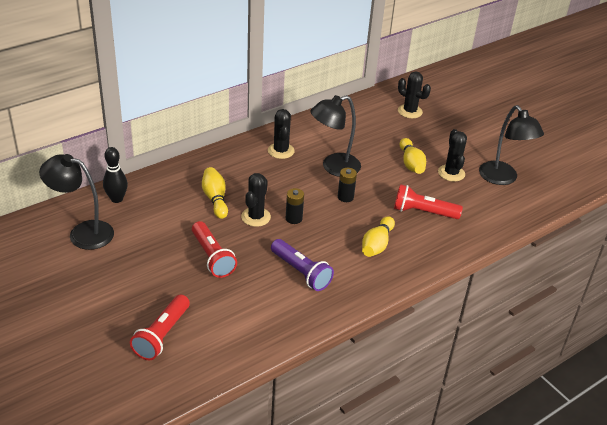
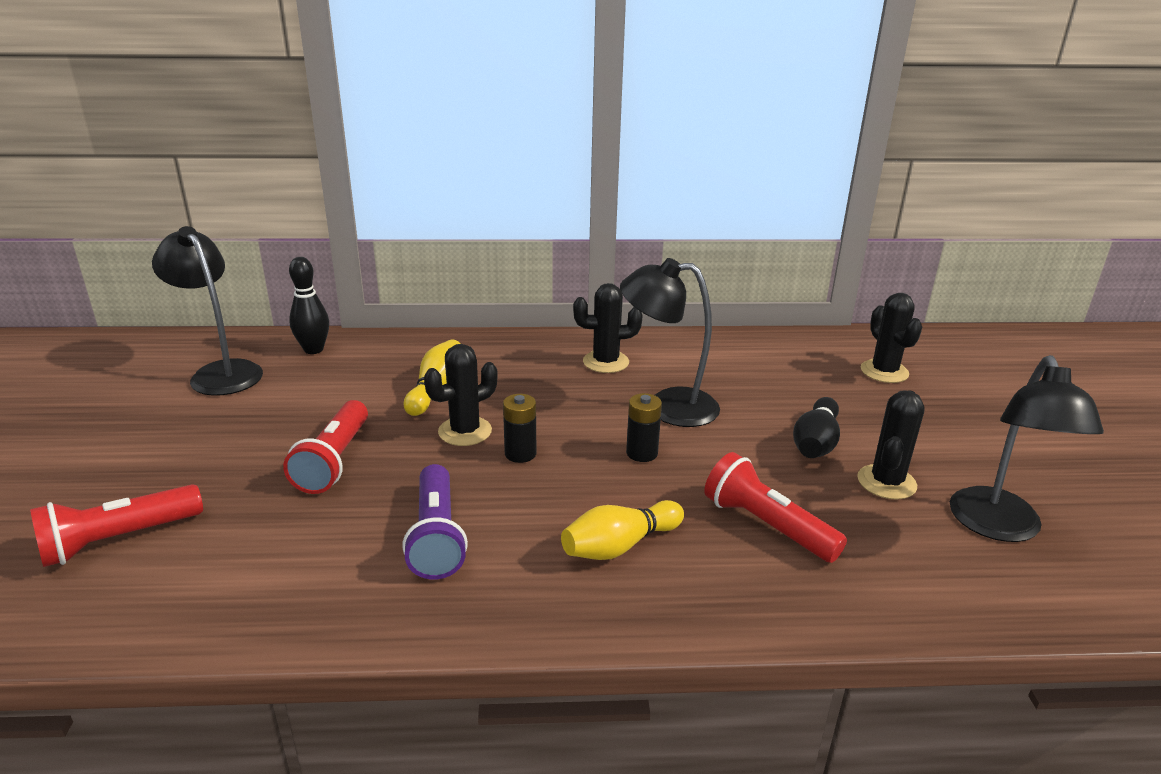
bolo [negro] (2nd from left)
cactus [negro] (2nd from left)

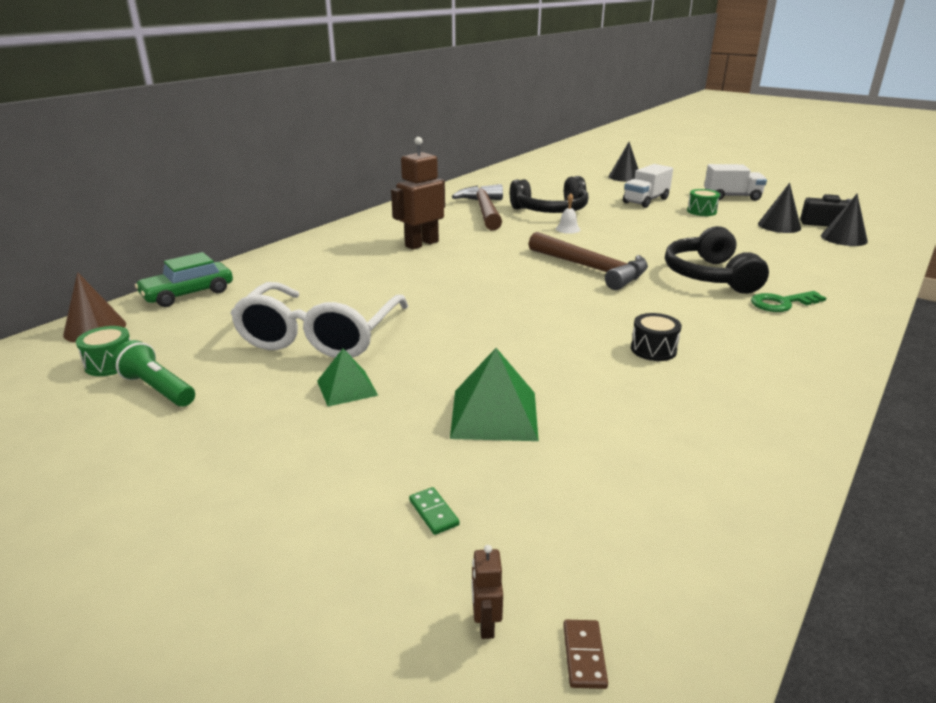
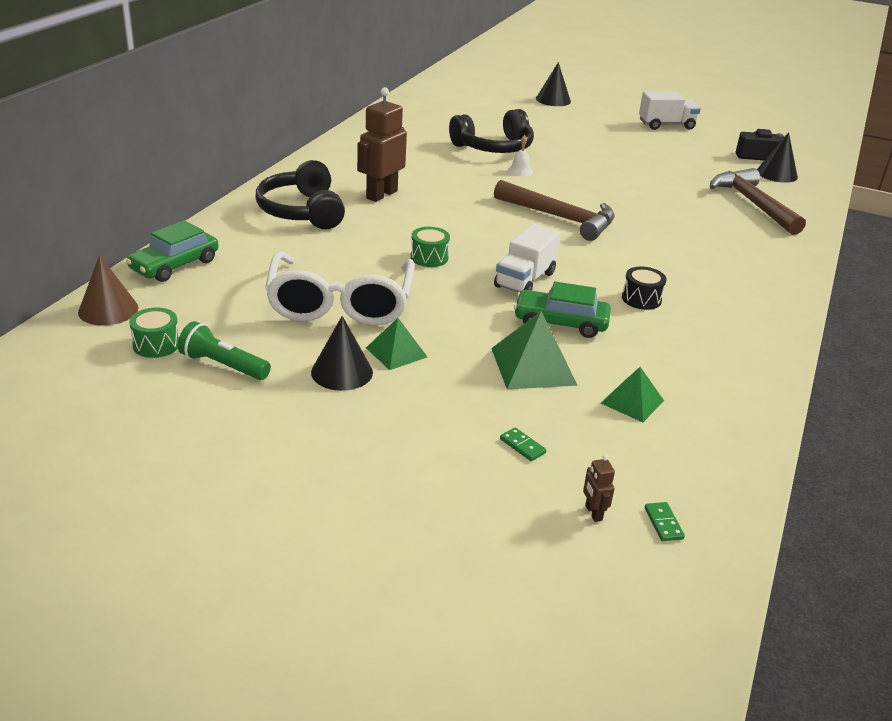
llave [verde]
coche [verde] (2nd from left)
pirámide [verde] (3rd from left)
martillo [marrón] (2nd from left)
camión [blanco] (1st from left)
auriculares [negro] (1st from left)
tambor [verde] (2nd from left)
cono [negro] (1st from left)
ficha de dominó [verde] (2nd from left)

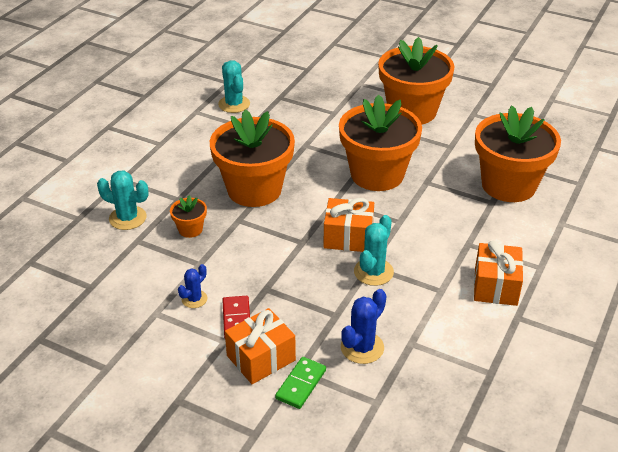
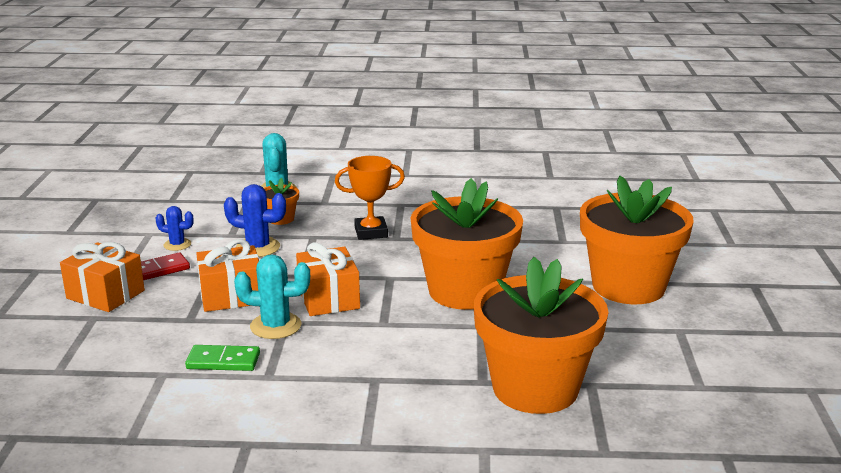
cactus [turquesa] (2nd from left in the first image)
ficha de dominó [verde]
cactus [azul] (2nd from left)
regalo [naranja] (2nd from left)
trofeo [naranja]

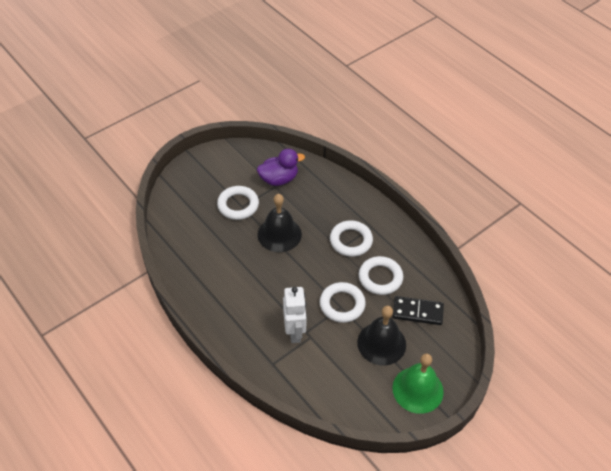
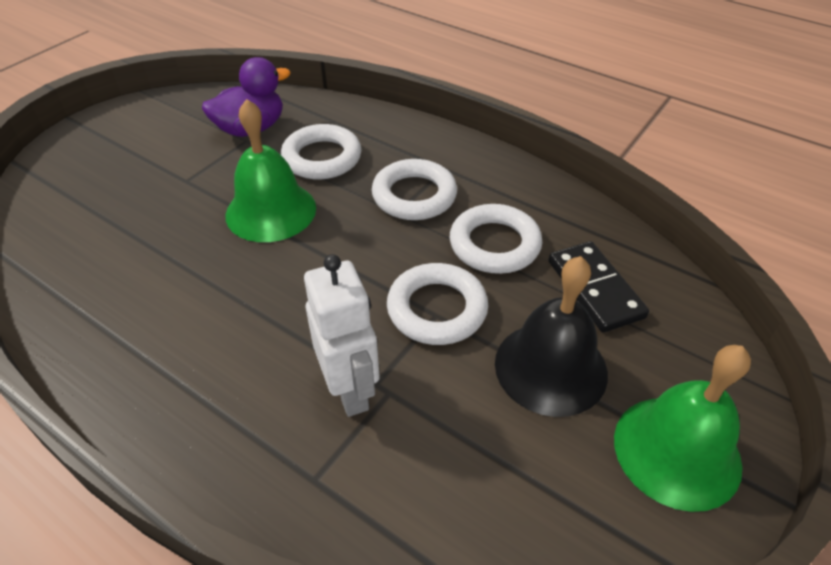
anillo [blanco] (1st from left)
campana [verde] (1st from left)
ficha de dominó [negro]

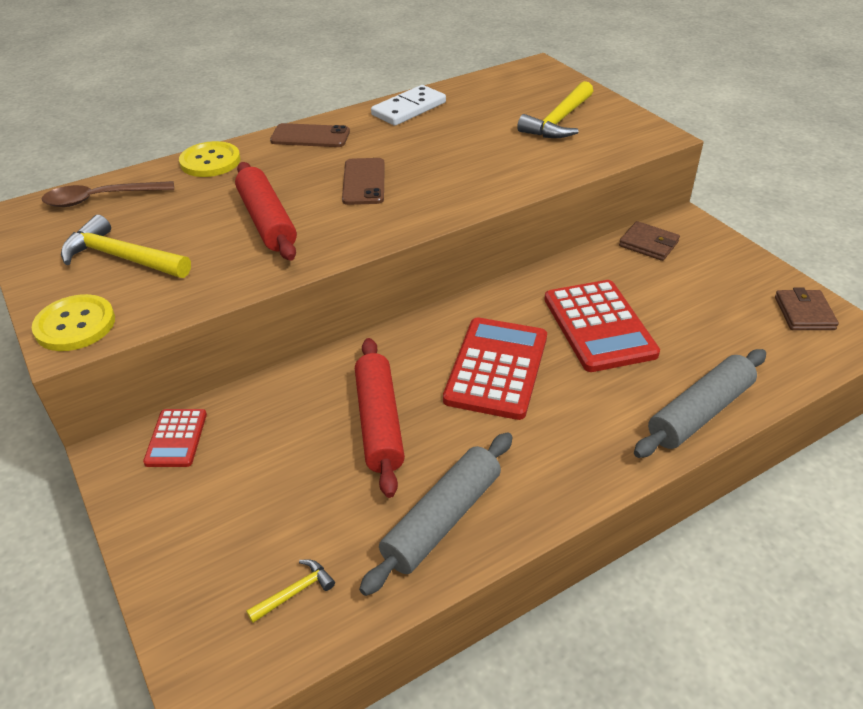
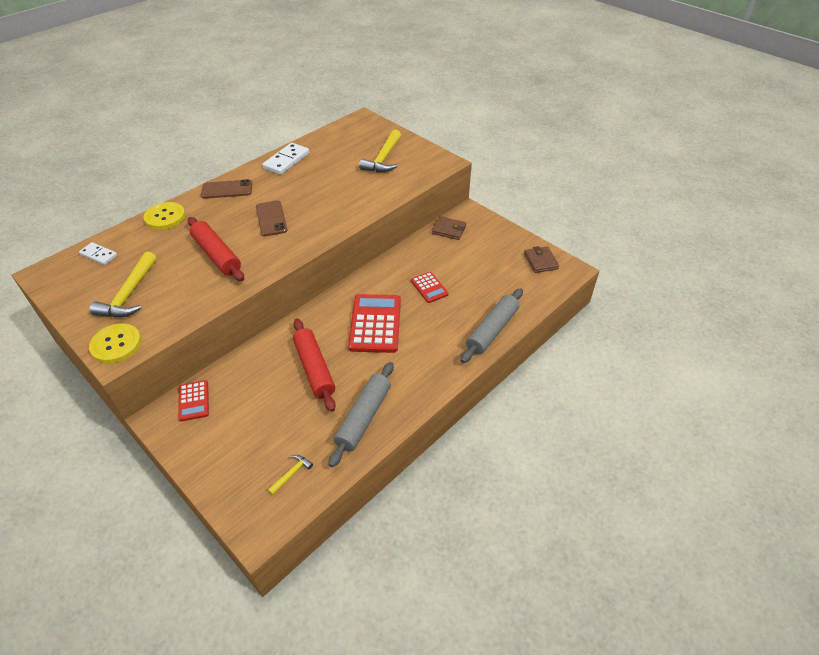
ficha de dominó [blanco] (1st from left)
martillo [amarillo] (1st from left)
calculadora [rojo] (3rd from left)

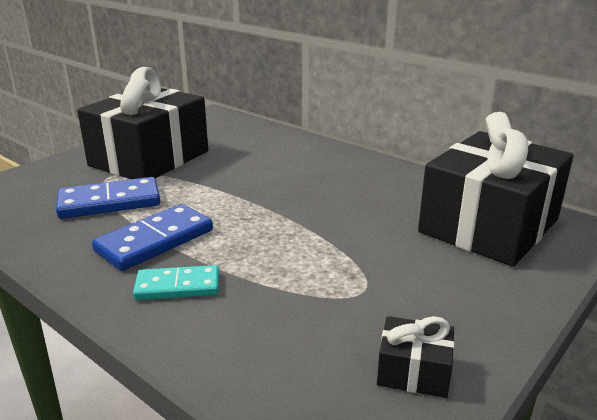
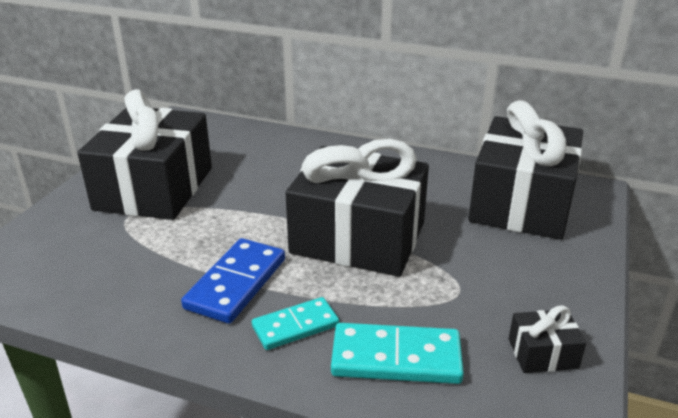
ficha de dominó [azul] (1st from left in the first image)
regalo [negro] (2nd from left)
ficha de dominó [turquesa] (2nd from left)

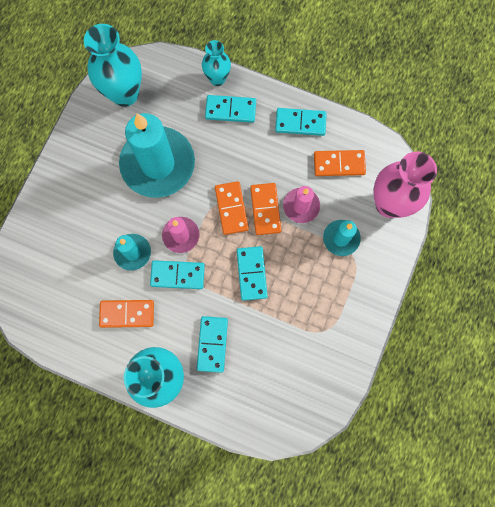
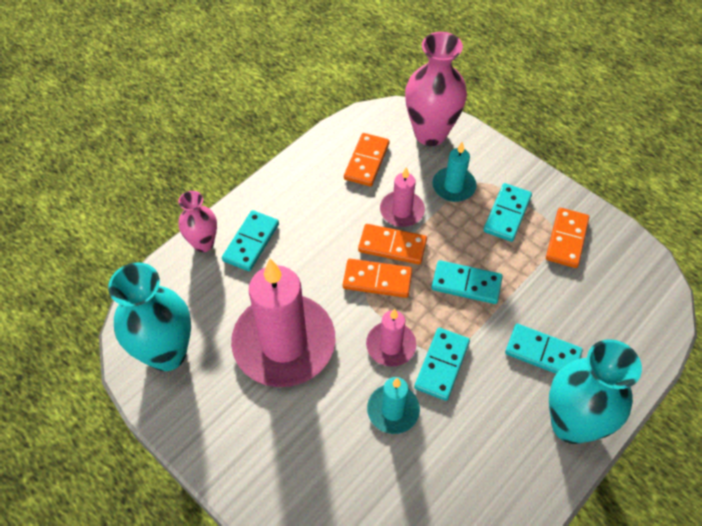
ficha de dominó [naranja] (4th from left)
ficha de dominó [turquesa] (4th from left)
vela [rosa] (1st from left)
florero [rosa] (1st from left)

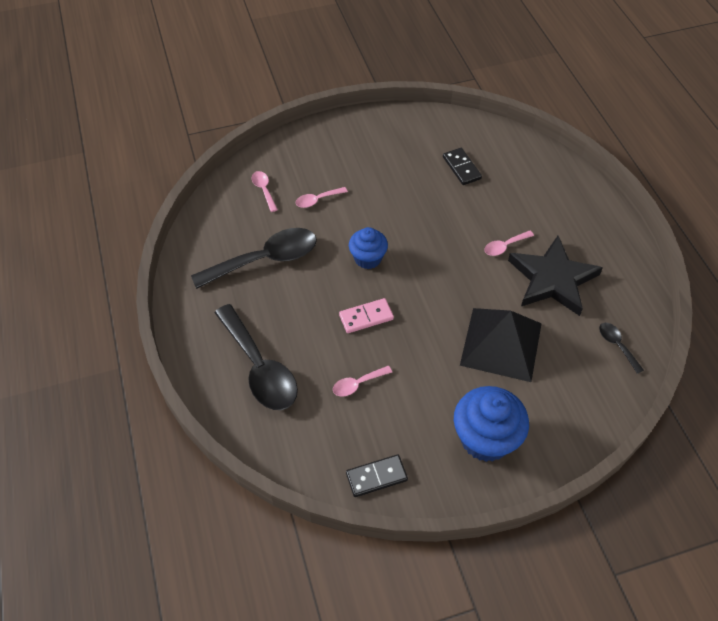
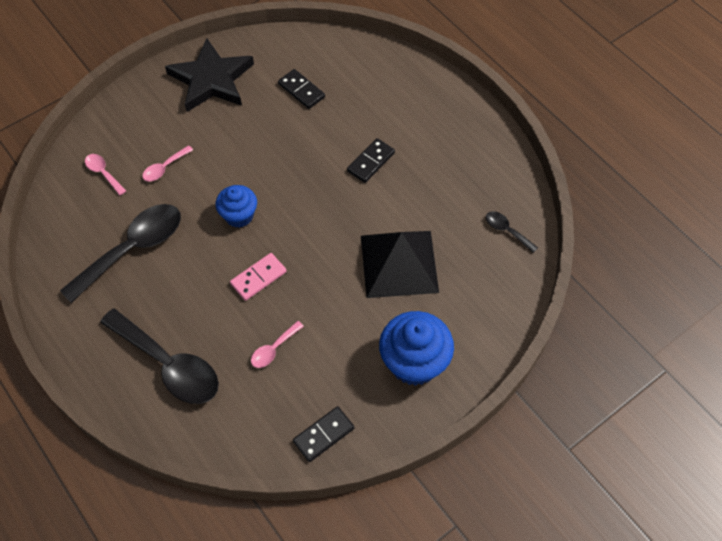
estrella [negro]
ficha de dominó [negro] (3rd from left)

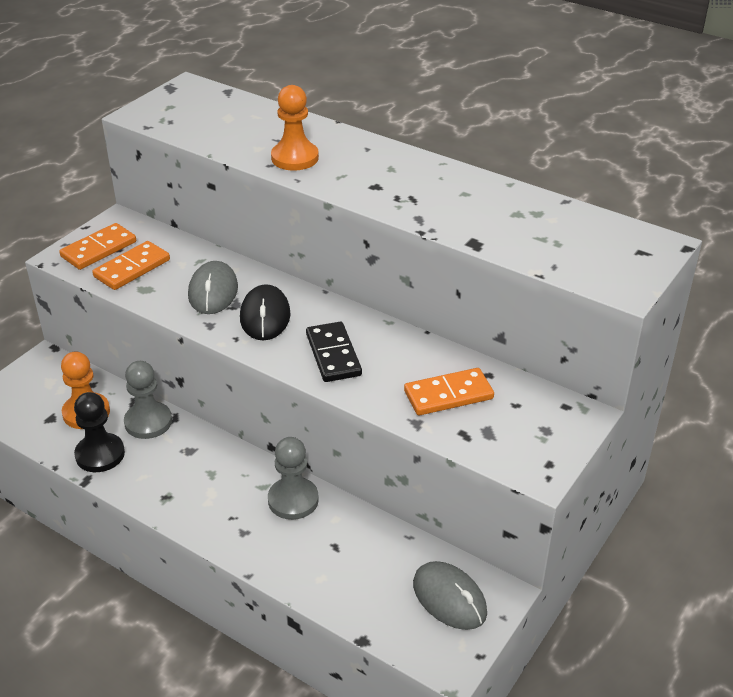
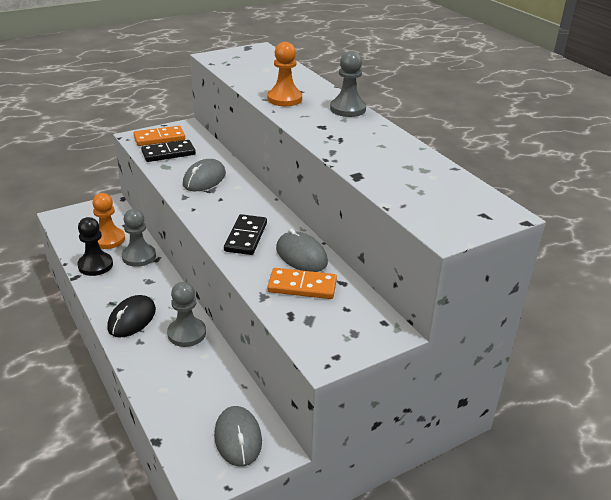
ratón [gris] (3rd from left)
peón [gris] (3rd from left)
ratón [negro]
ficha de dominó [negro] (1st from left)

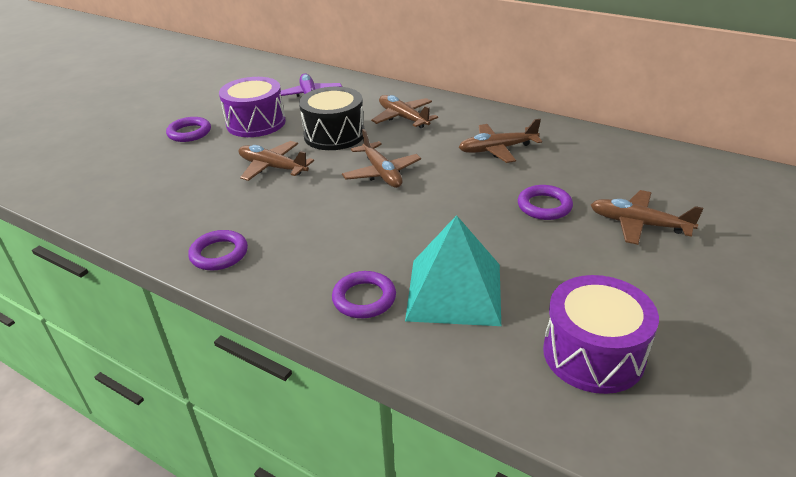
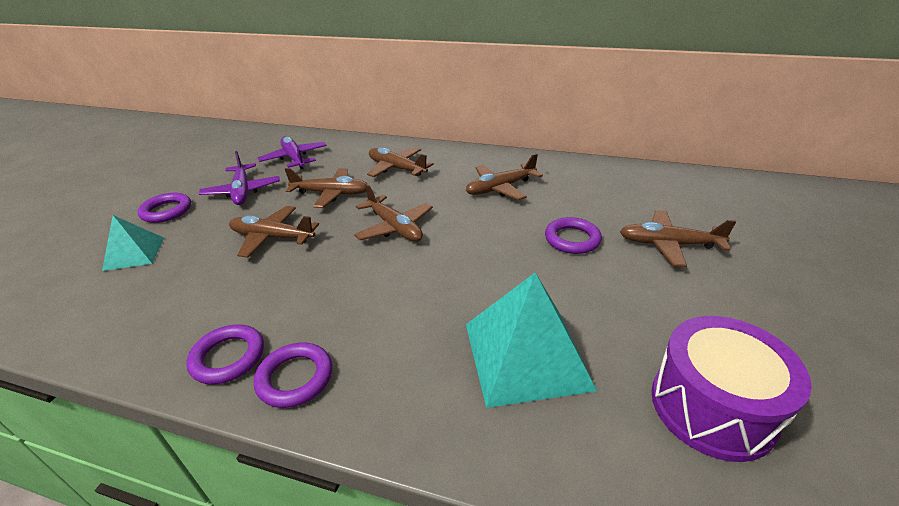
pirámide [turquesa] (1st from left)
anillo [morado] (3rd from left)
avión [morado] (1st from left)
avión [marrón] (2nd from left)

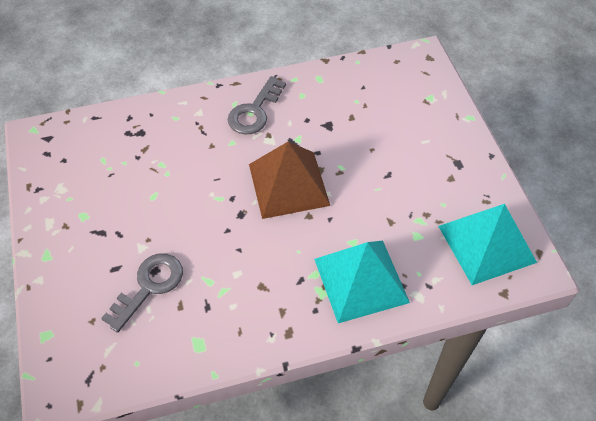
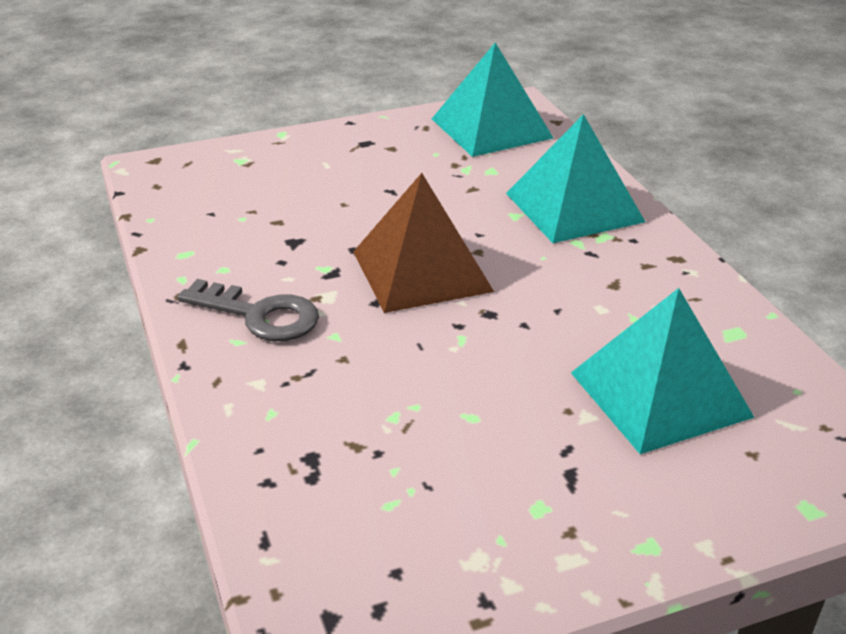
pirámide [turquesa] (3rd from left)

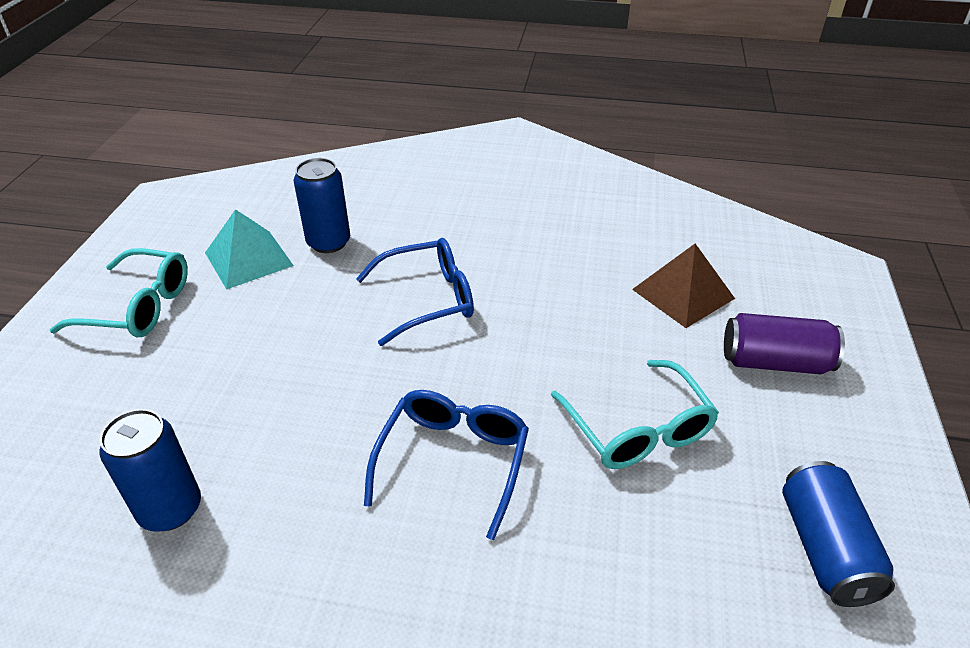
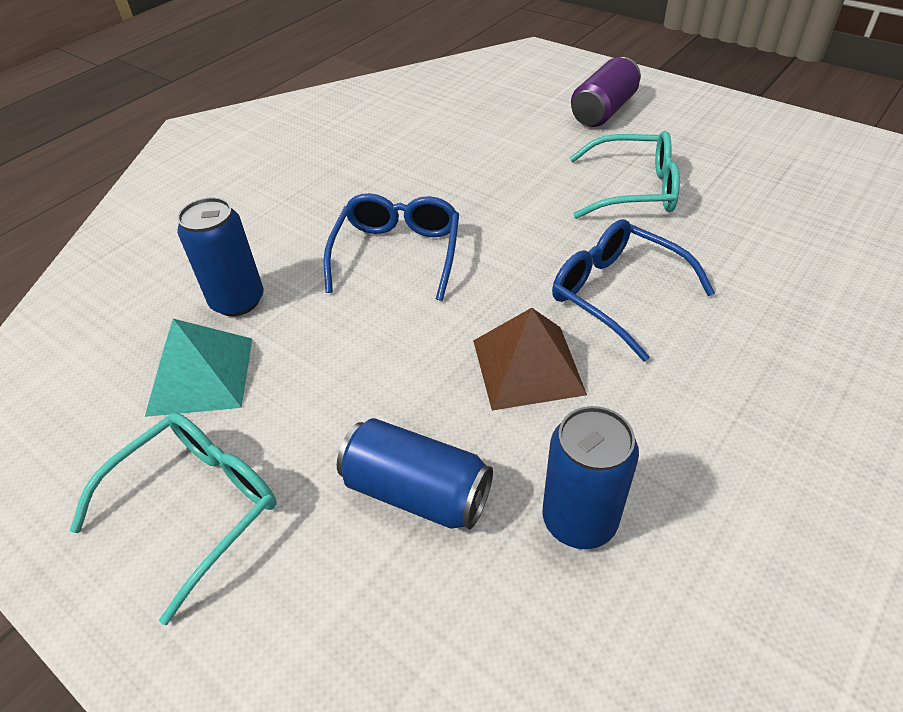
pirámide [marrón]
lata [azul] (2nd from left)

